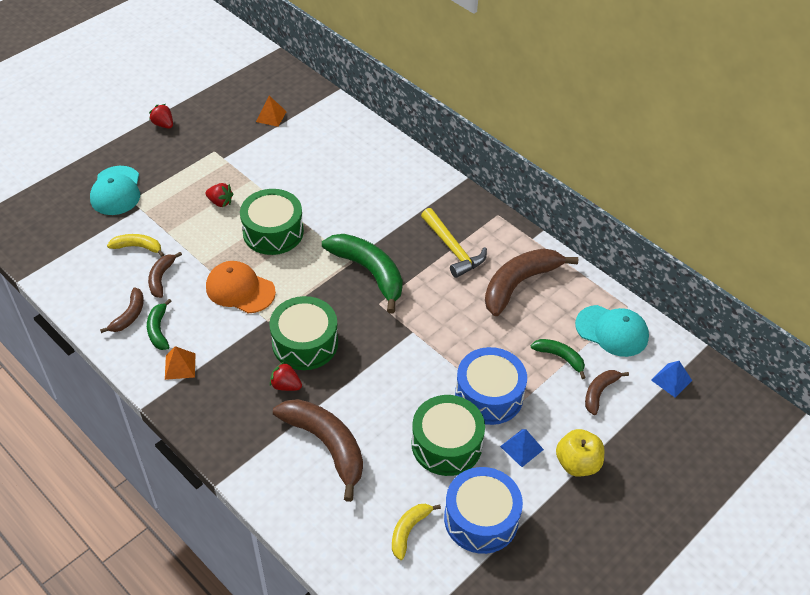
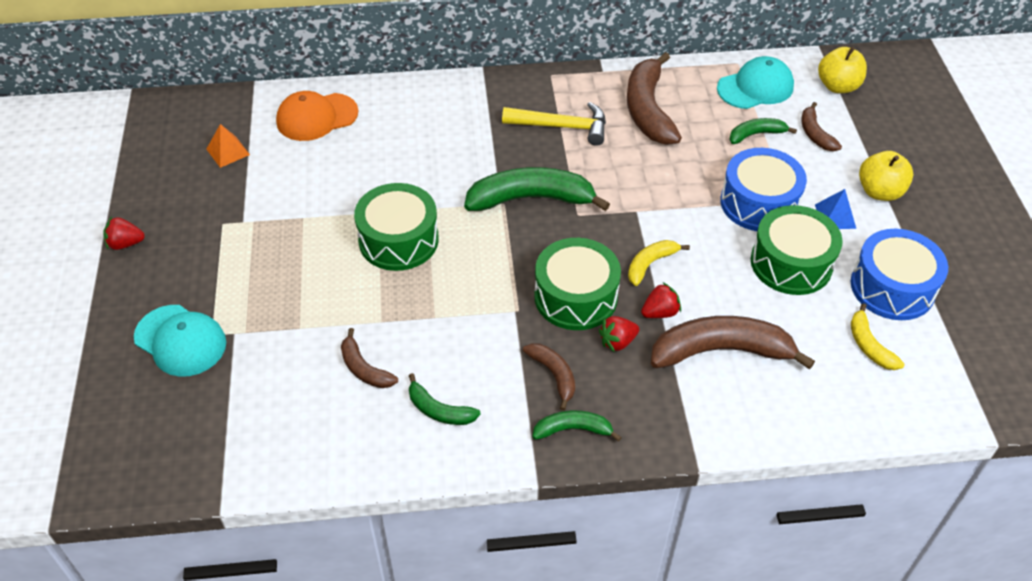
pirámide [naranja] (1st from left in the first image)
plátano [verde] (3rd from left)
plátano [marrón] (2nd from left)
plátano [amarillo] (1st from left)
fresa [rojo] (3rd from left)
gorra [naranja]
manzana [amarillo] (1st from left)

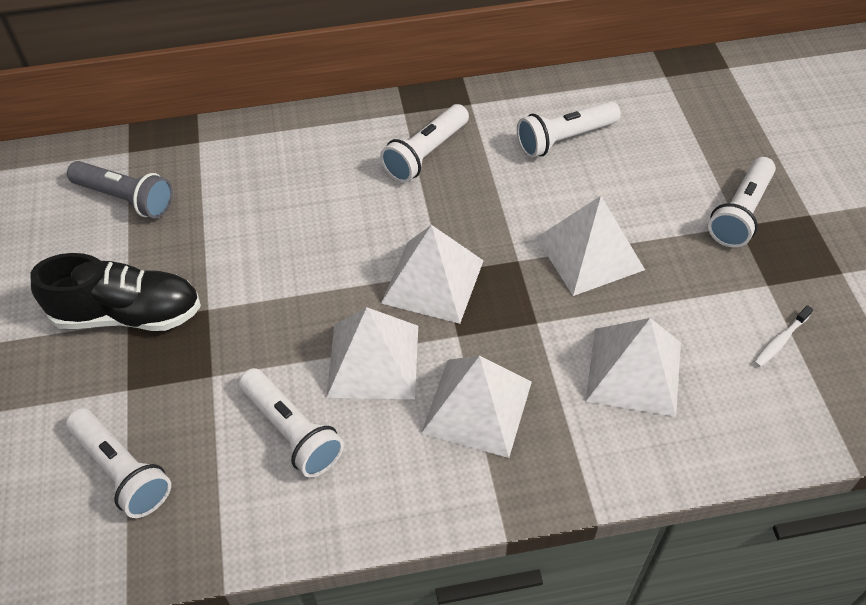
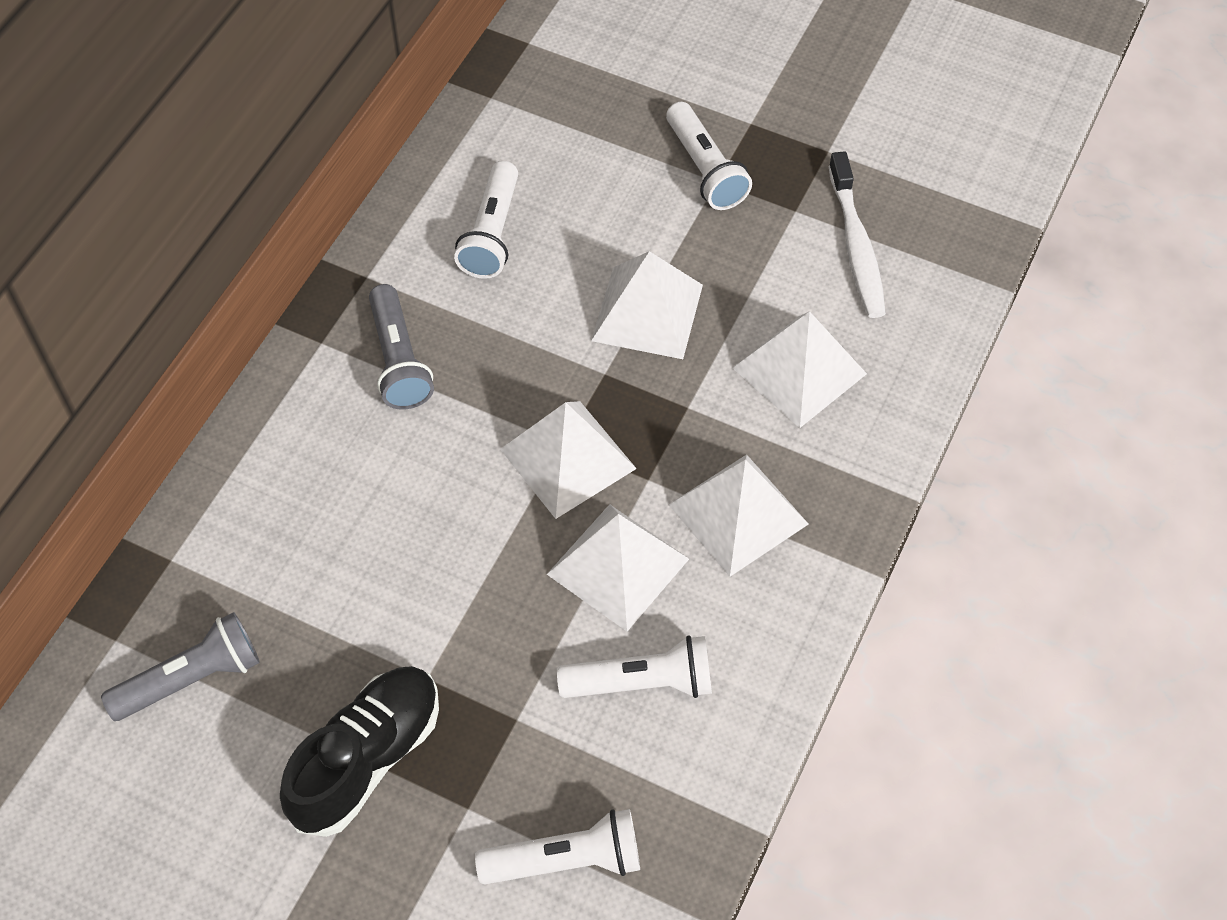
lámpara de mano [gris] (2nd from left)
cepillo de dientes [blanco]

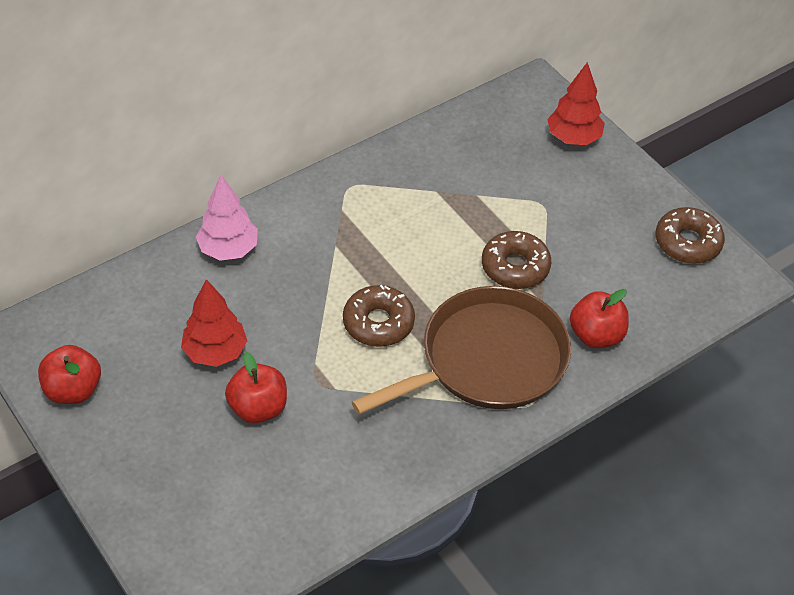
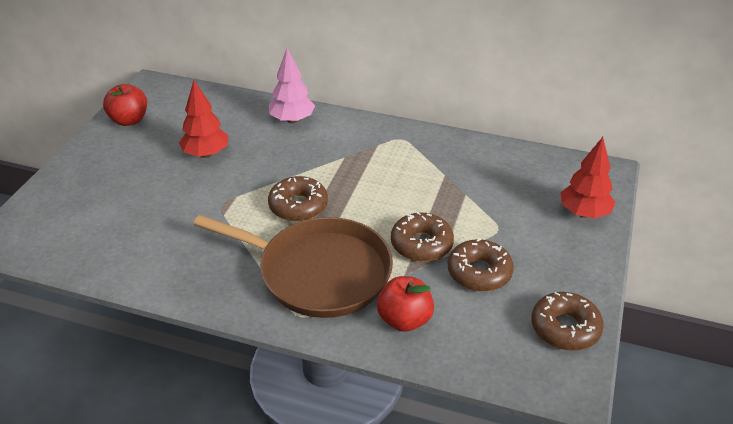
manzana [rojo] (2nd from left in the first image)
rosquilla [marrón] (3rd from left)

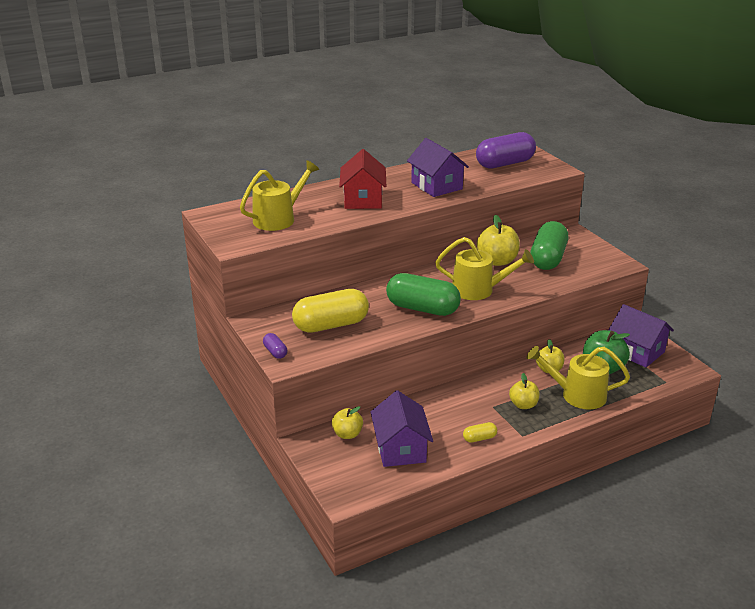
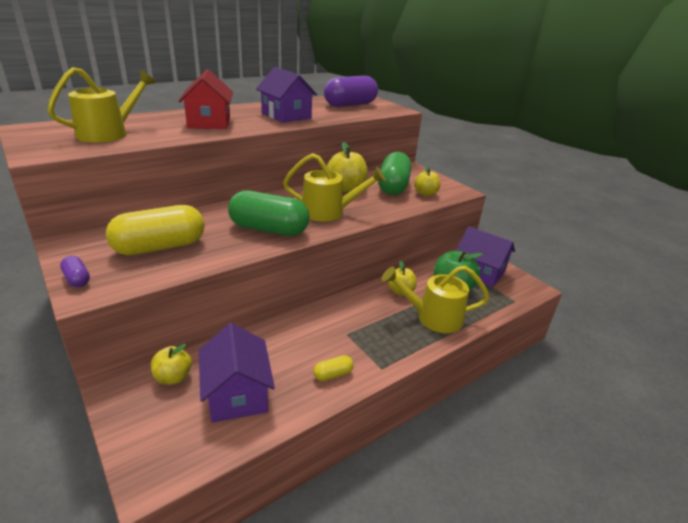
manzana [amarillo] (4th from left)

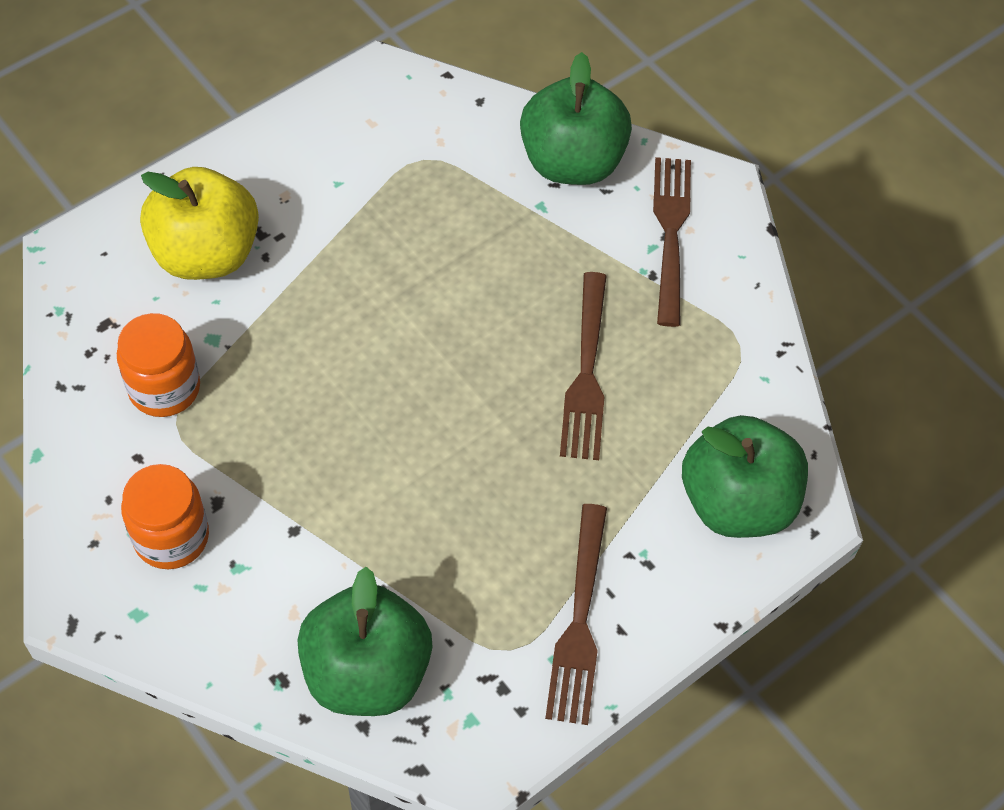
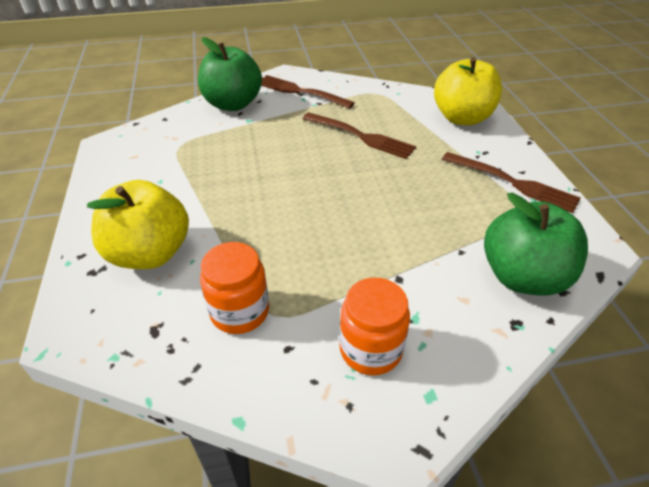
manzana [amarillo] (2nd from left)

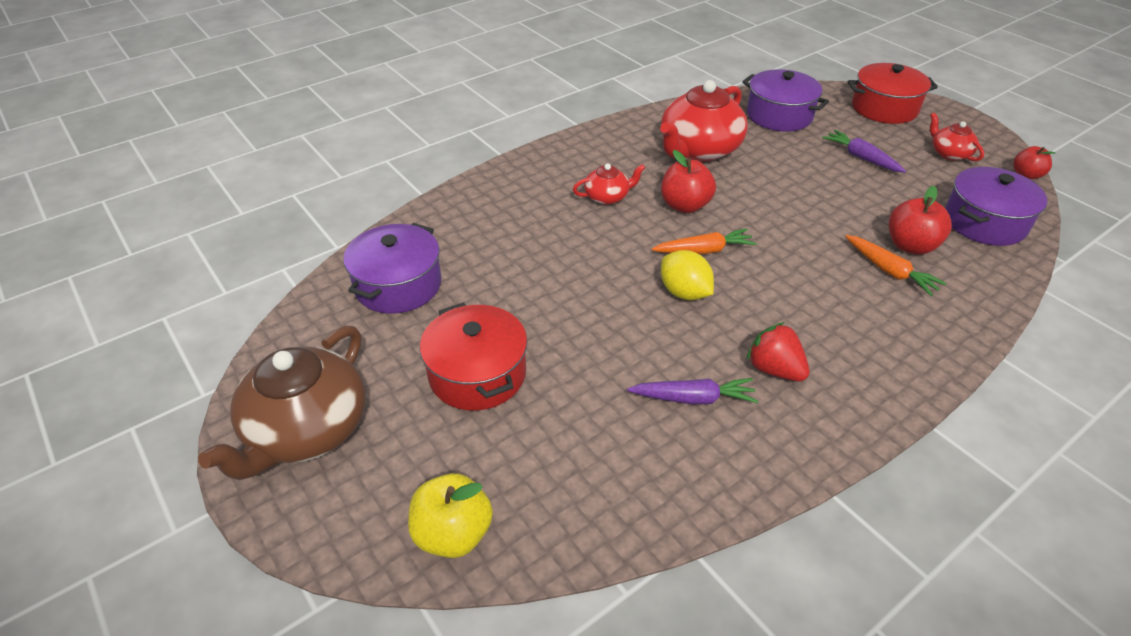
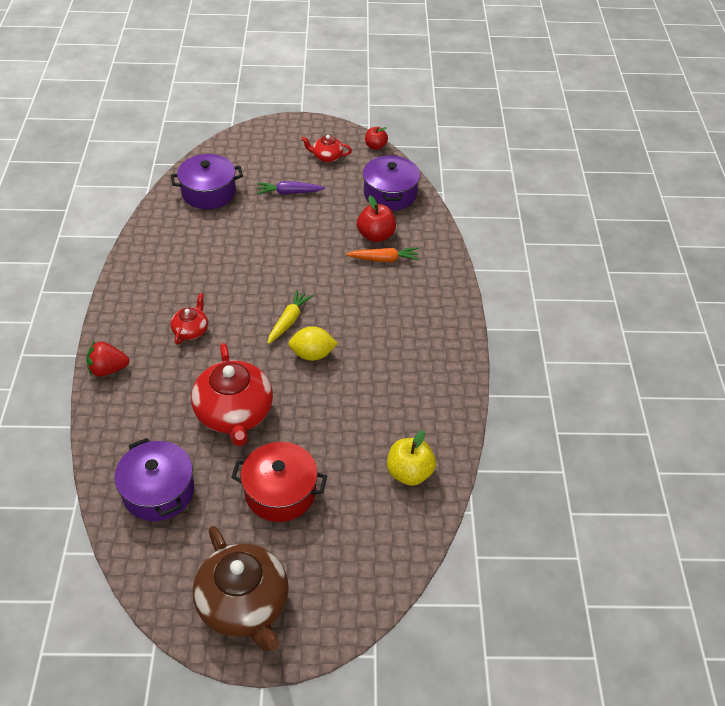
zanahoria [morado] (1st from left in the first image)
manzana [rojo] (1st from left in the first image)
olla [rojo] (2nd from left in the first image)
manzana [amarillo]
tetera [rojo] (2nd from left)
fresa [rojo]
zanahoria [amarillo]

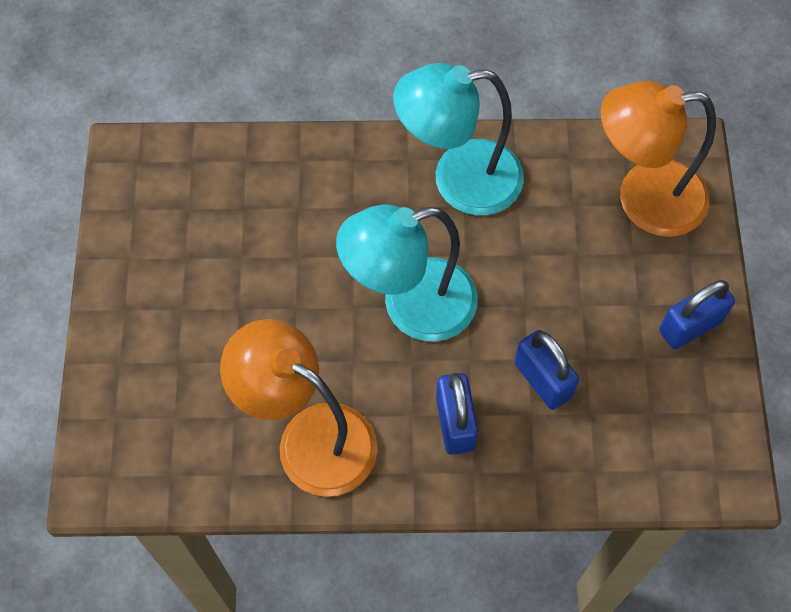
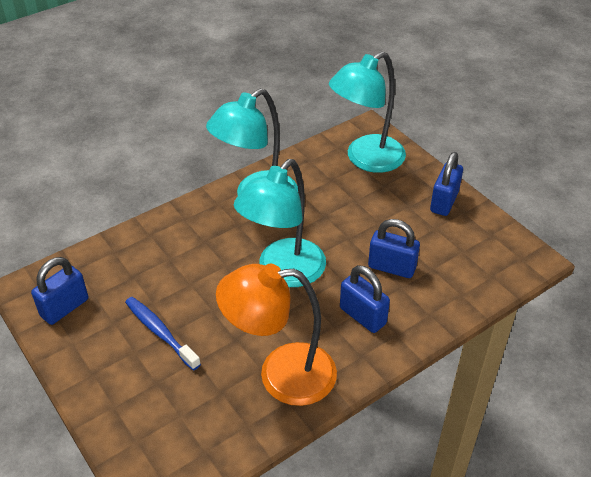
candado [azul] (1st from left)
cepillo de dientes [azul]
lámpara [turquesa] (3rd from left)

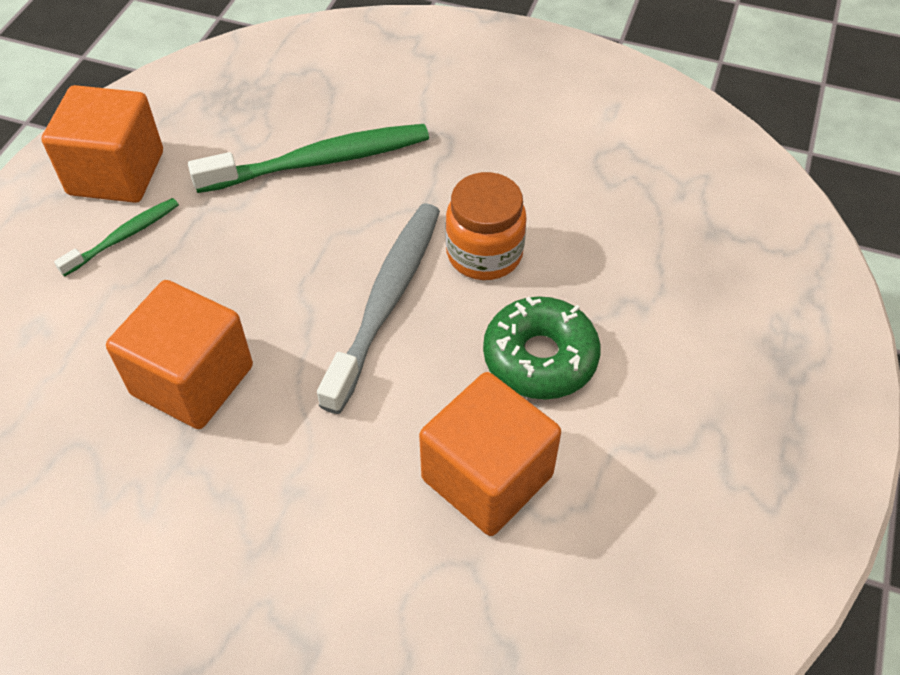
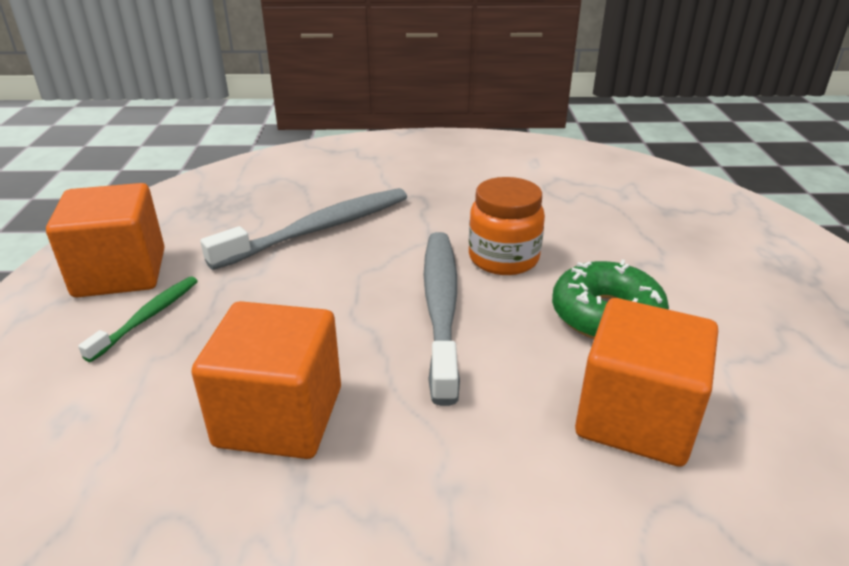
cepillo de dientes [gris] (1st from left)

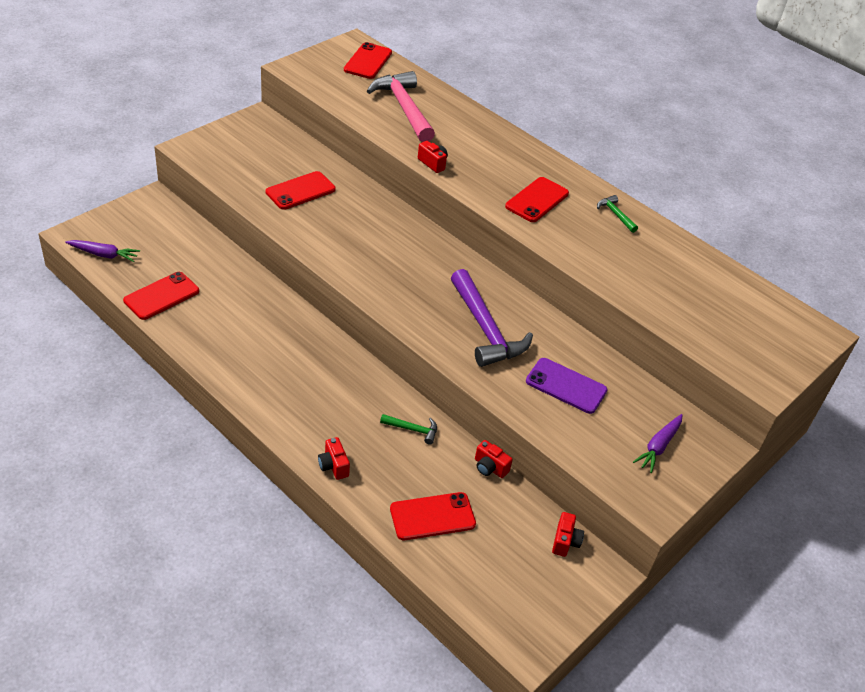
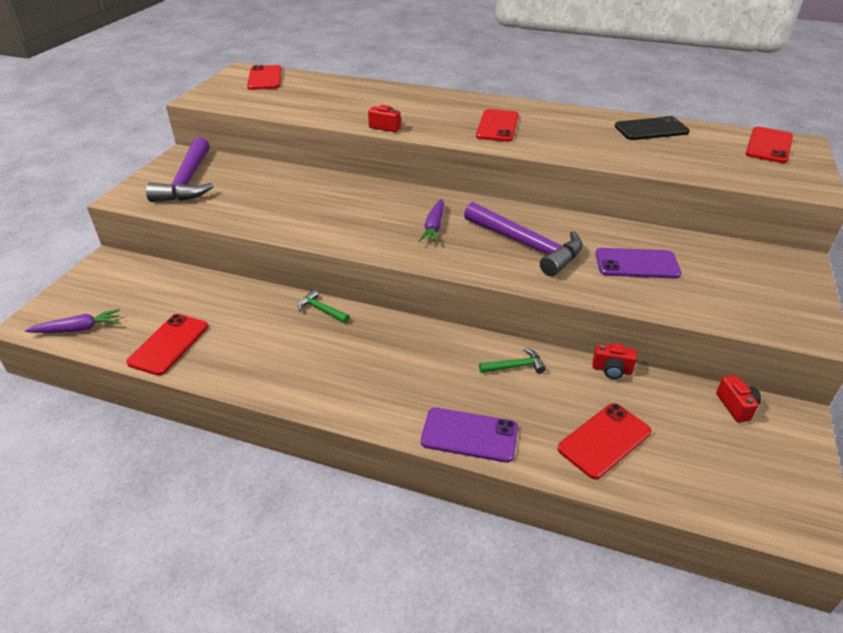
martillo [rosa]
martillo [morado] (1st from left)
móvil [negro]
móvil [rojo] (5th from left)
martillo [verde] (1st from left)
zanahoria [morado] (2nd from left)
móvil [morado] (1st from left)

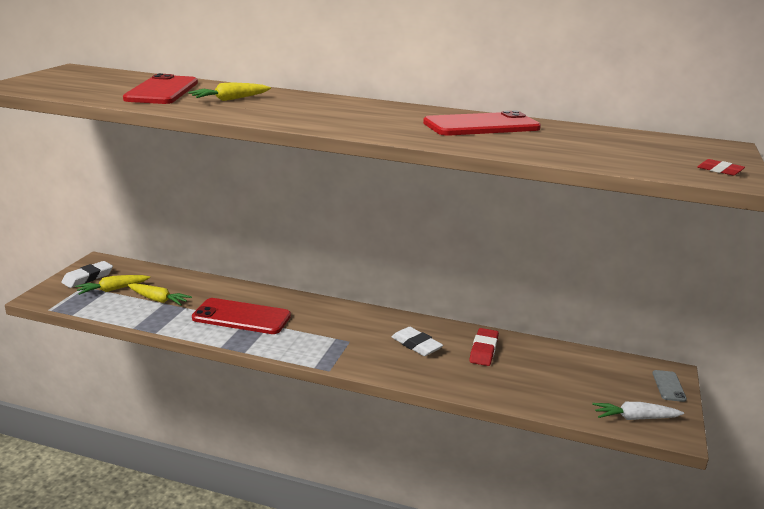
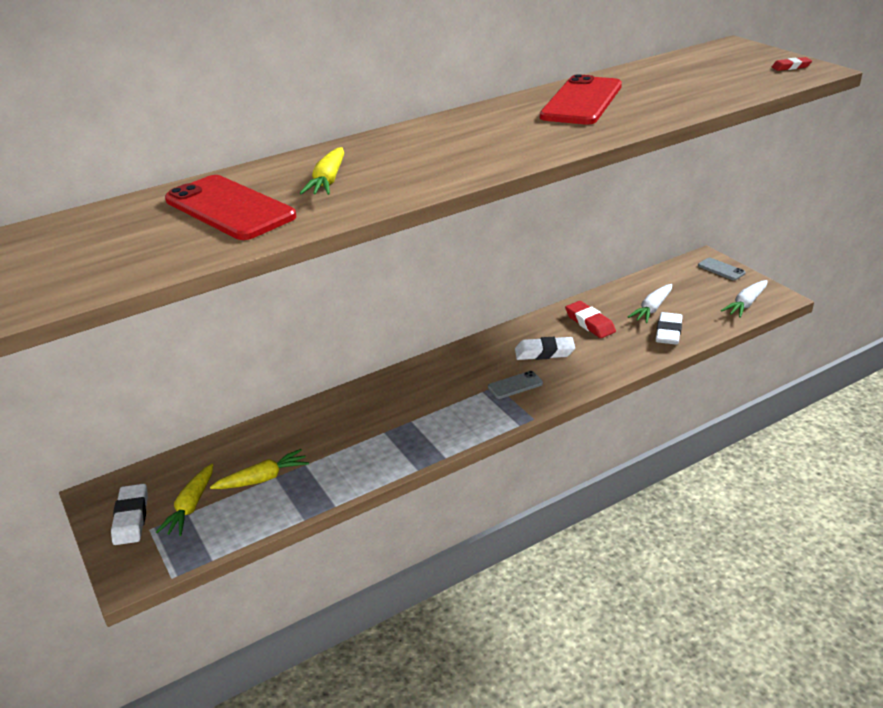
móvil [rojo] (2nd from left in the first image)
móvil [gris] (1st from left)
zanahoria [blanco] (1st from left)
goma de borrar [blanco] (3rd from left)

